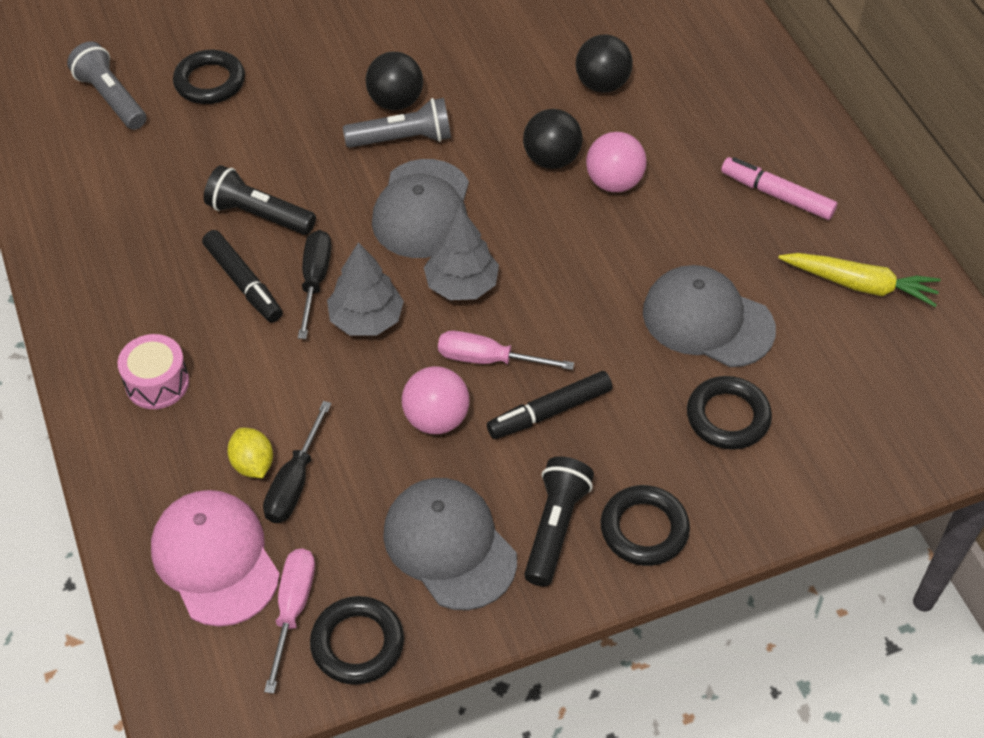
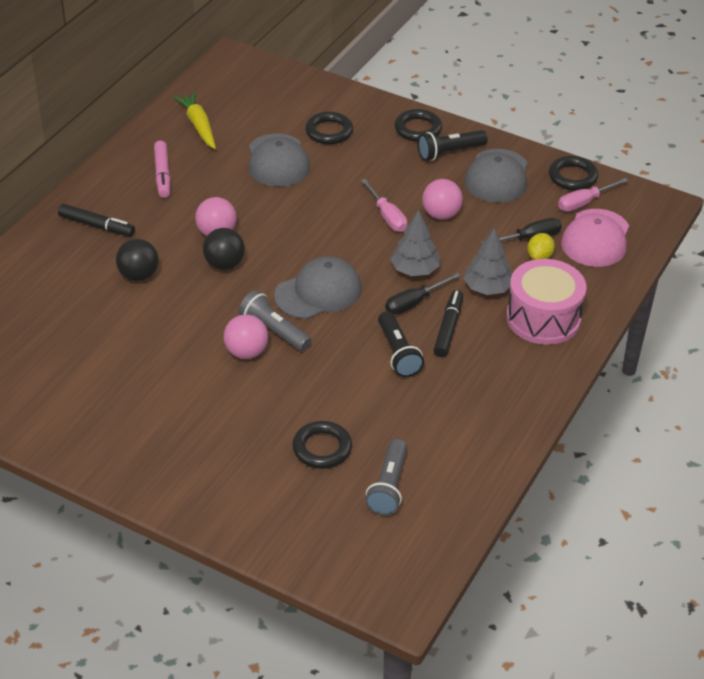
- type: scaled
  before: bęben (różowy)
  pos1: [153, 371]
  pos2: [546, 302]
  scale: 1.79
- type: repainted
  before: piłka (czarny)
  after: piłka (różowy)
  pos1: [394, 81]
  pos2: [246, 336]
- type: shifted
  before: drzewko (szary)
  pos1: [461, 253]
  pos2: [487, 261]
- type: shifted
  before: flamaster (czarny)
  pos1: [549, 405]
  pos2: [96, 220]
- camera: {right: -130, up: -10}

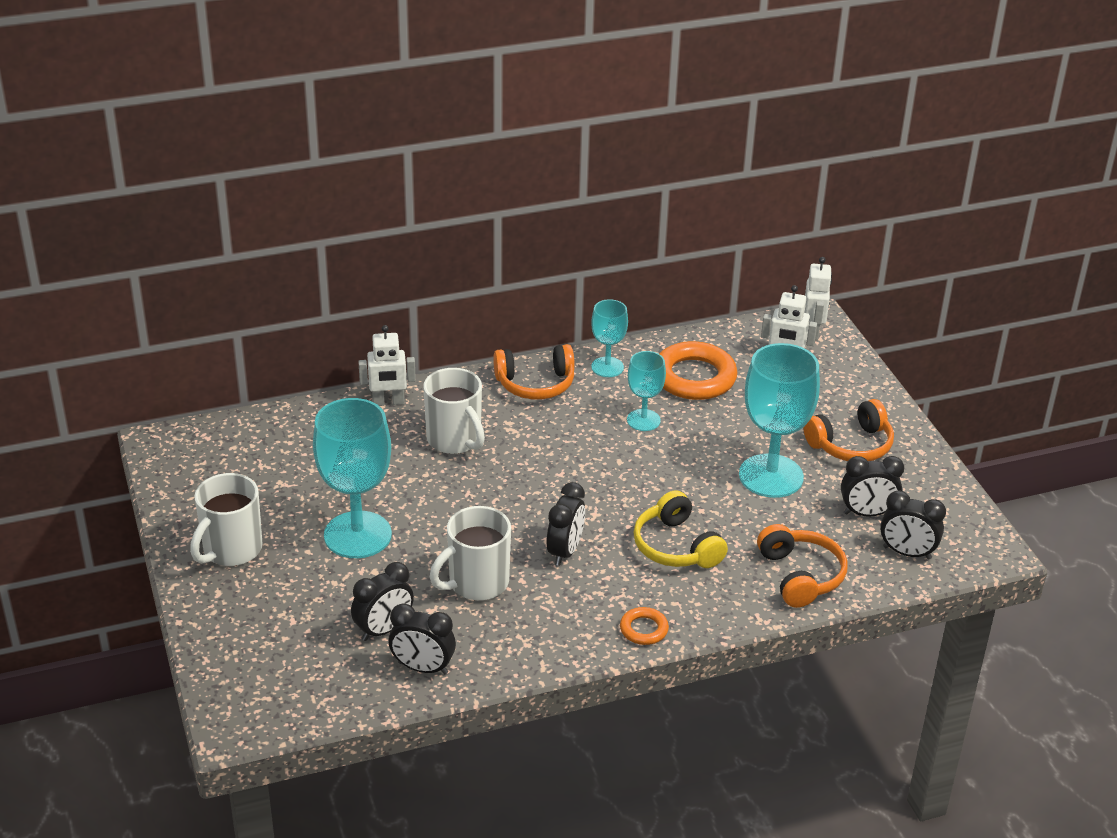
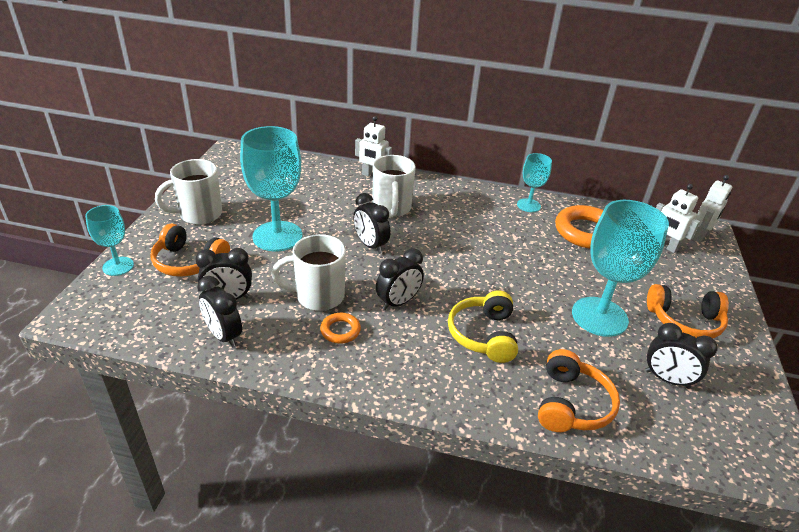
- type: shifted
  before: słuchawki (pomarańczowy)
  pos1: [534, 371]
  pos2: [190, 250]
- type: shifted
  before: pierścień (pomarańczowy)
  pos1: [644, 626]
  pos2: [340, 328]
- type: shifted
  before: kielich (turkusowy)
  pos1: [646, 391]
  pos2: [109, 240]
- type: shifted
  before: budzik (czarny)
  pos1: [913, 524]
  pos2: [371, 223]
- camera: {right: 30, up: 0}

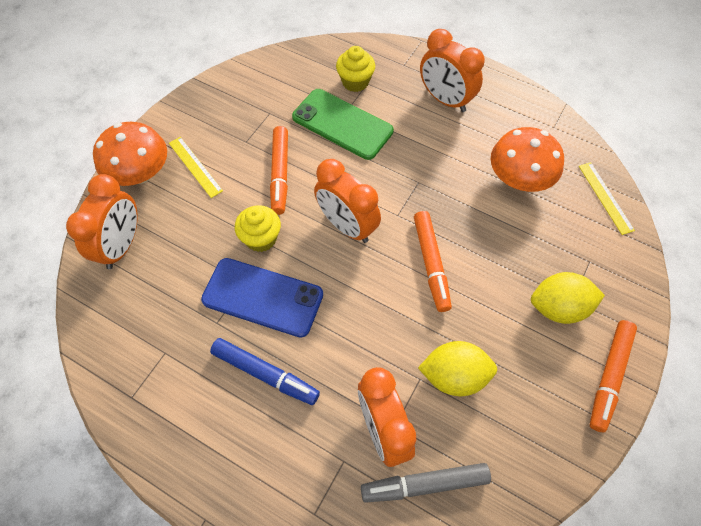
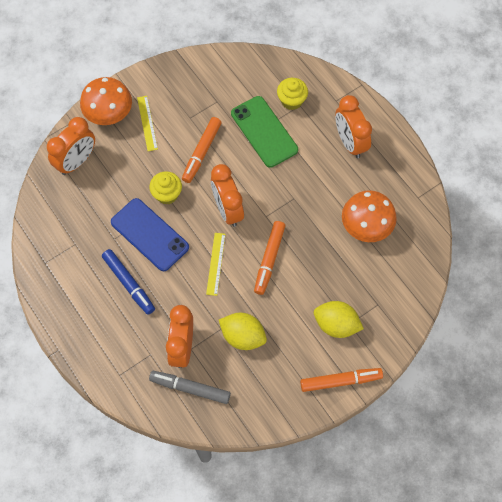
- type: shifted
  before: linijka (żółty)
  pos1: [607, 198]
  pos2: [216, 264]
- type: rotated
  before: flamaster (pomarańczowy)
  pos1: [613, 376]
  pos2: [341, 380]
  turn: -150
- camera: {right: 25, up: 5}

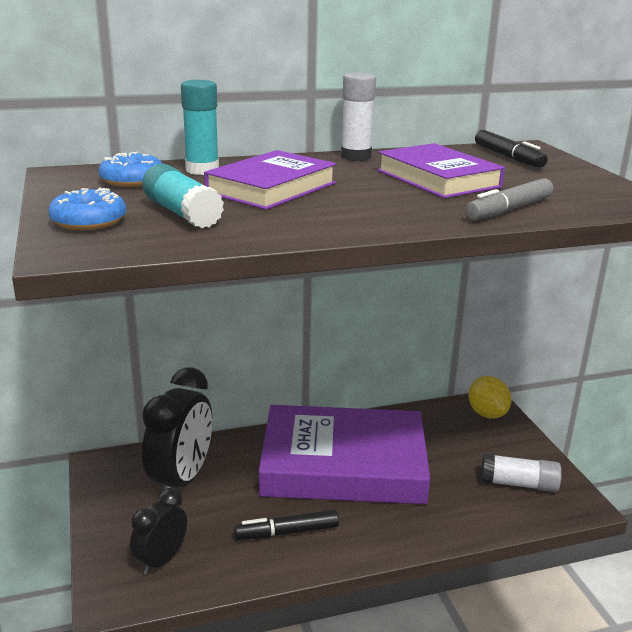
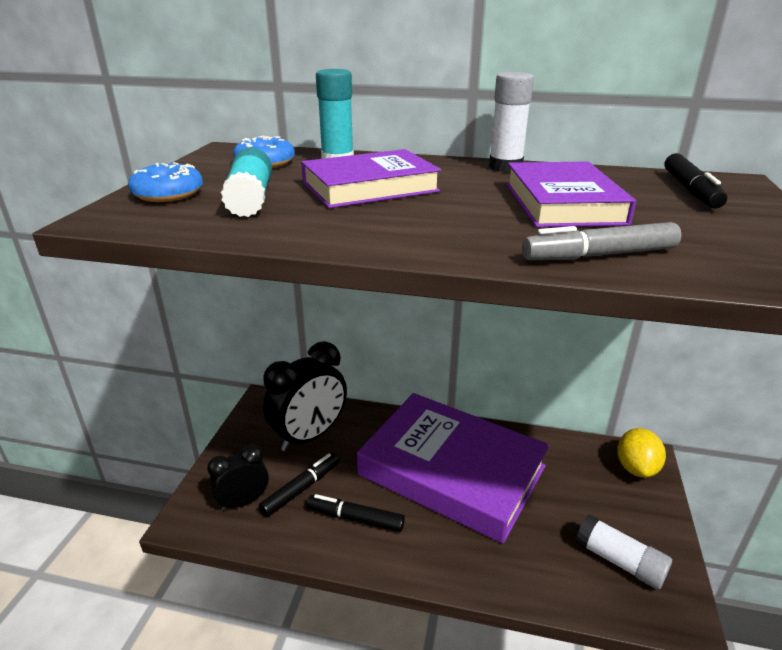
- type: new
  after: flamaster (czarny)
  pos2: [299, 485]
- camera: {right: 30, up: 5}

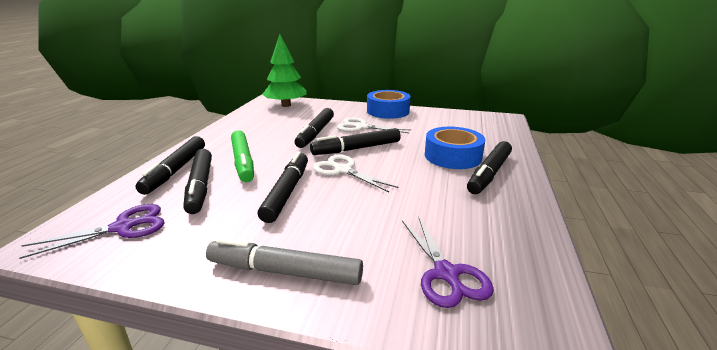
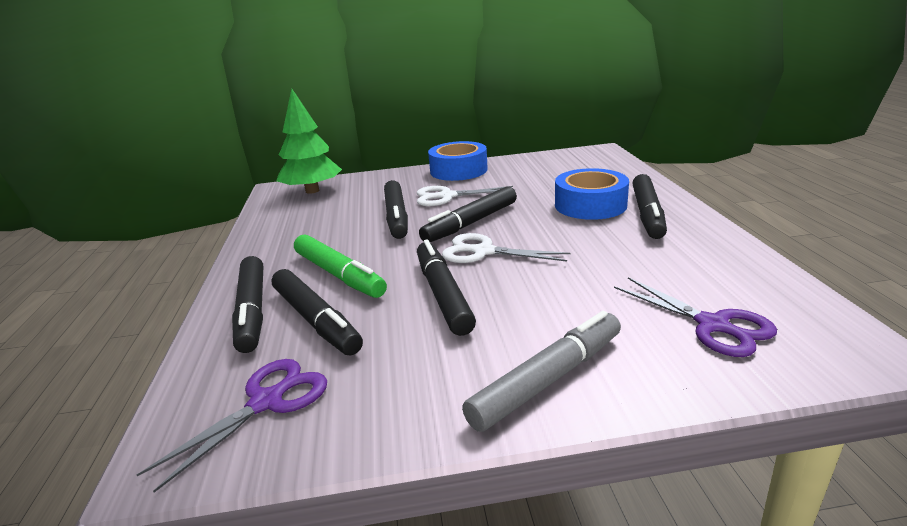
- type: rotated
  before: flamaster (szary)
  pos1: [284, 261]
  pos2: [541, 371]
  turn: 150
- camera: {right: -20, up: 0}

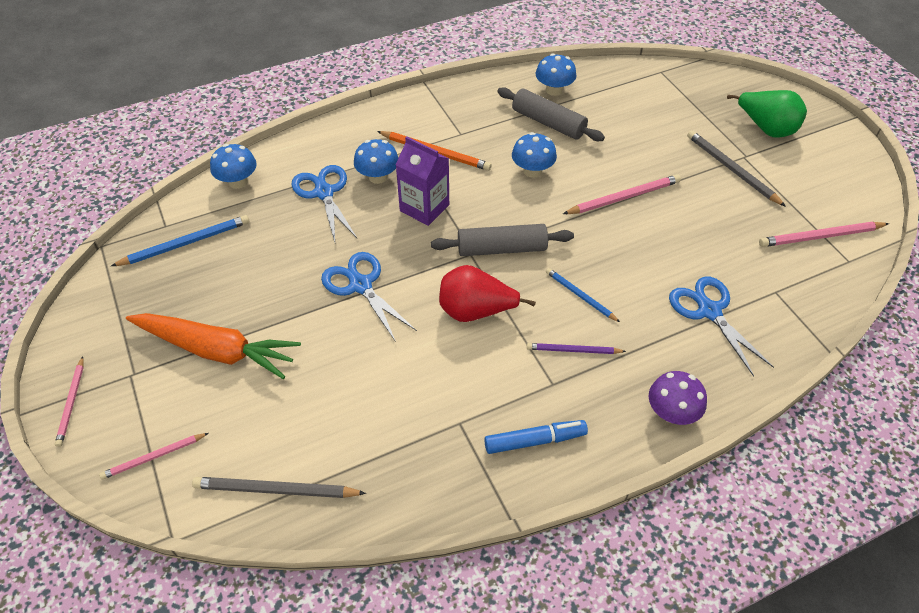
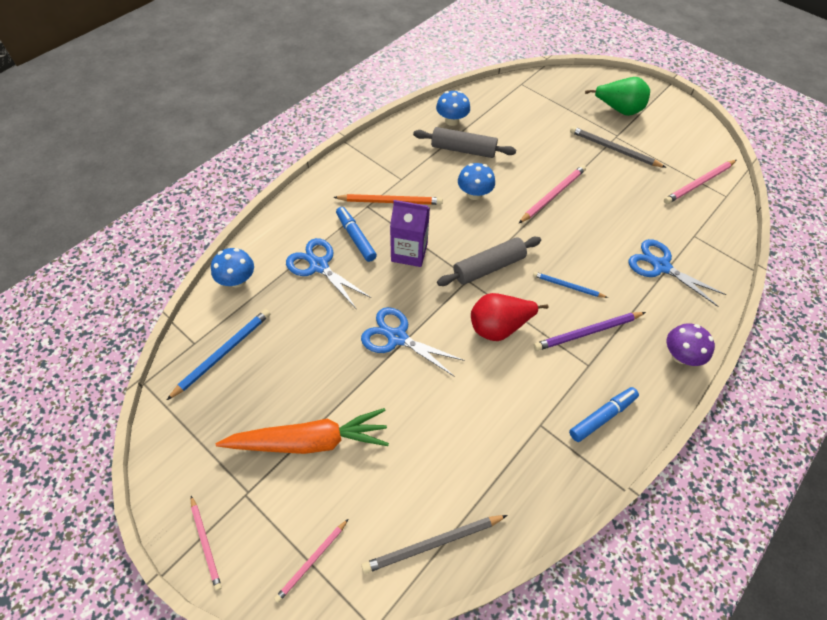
- type: swapped
  before: grzyb (niebieski)
  after: flamaster (niebieski)
  pos1: [376, 161]
  pos2: [356, 234]
- type: scaled
  before: ołówek (fioletowy)
  pos1: [576, 348]
  pos2: [589, 331]
  scale: 1.56
- camera: {right: -25, up: 5}

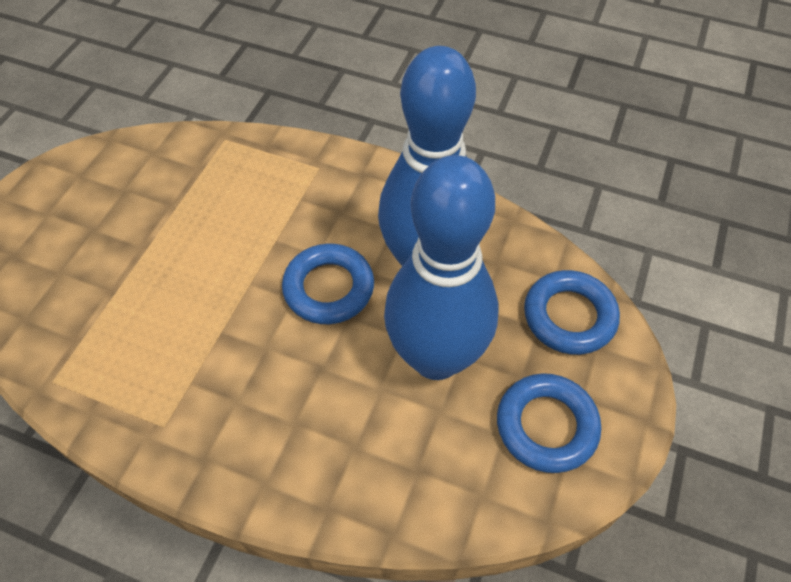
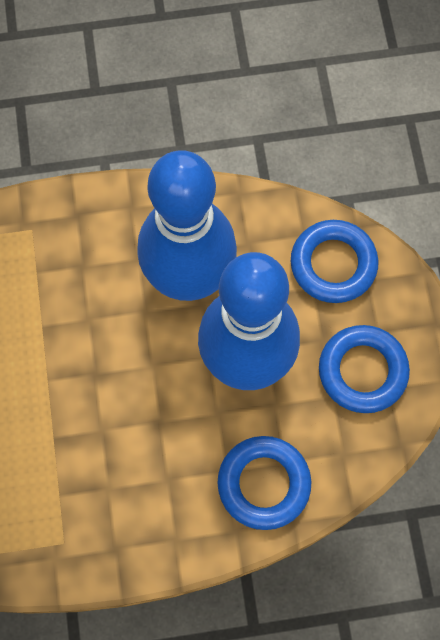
- type: shifted
  before: pierścień (niebieski)
  pos1: [328, 284]
  pos2: [264, 483]
- camera: {right: -30, up: 15}

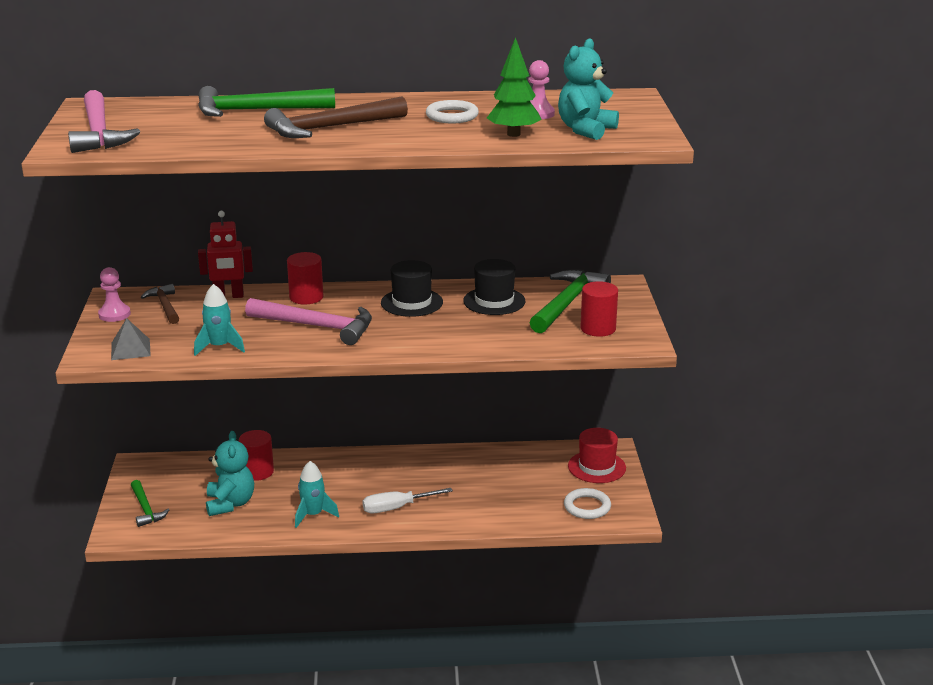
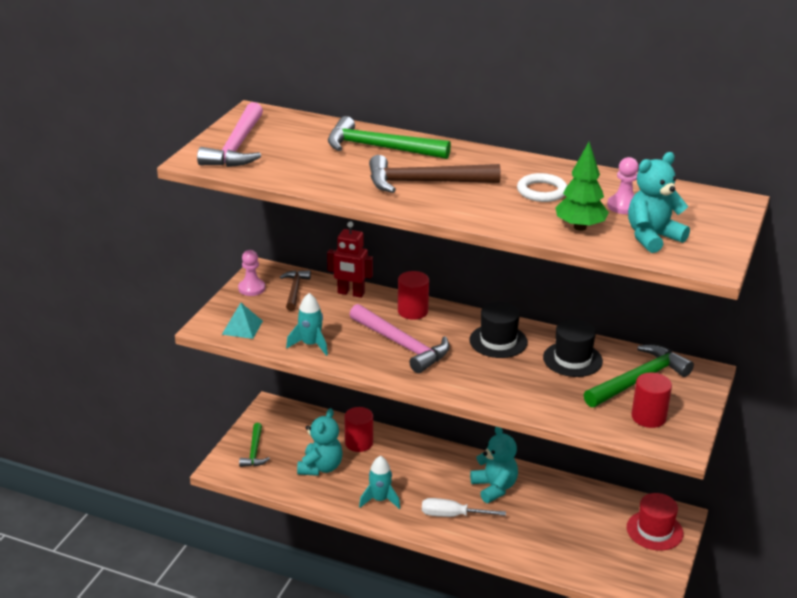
- type: repainted
  before: piramida (szary)
  after: piramida (turkusowy)
  pos1: [131, 339]
  pos2: [242, 321]
- type: gone
  before: pierścień (biały)
  pos1: [587, 503]
- type: new
  after: miś (turkusowy)
  pos2: [494, 465]
- camera: {right: 25, up: 5}

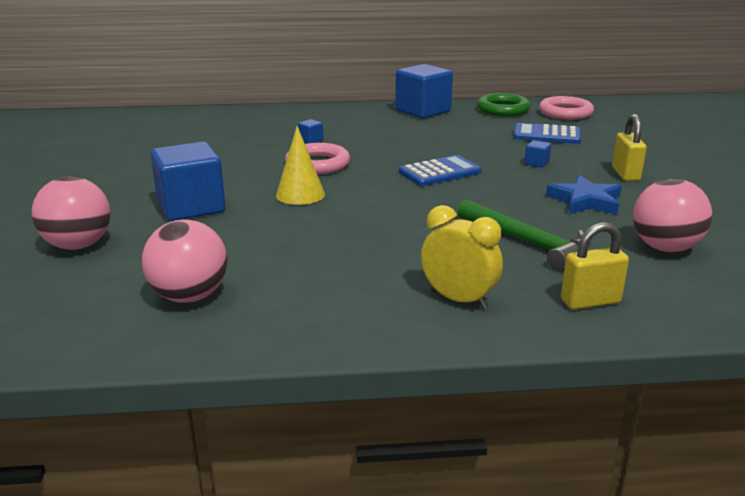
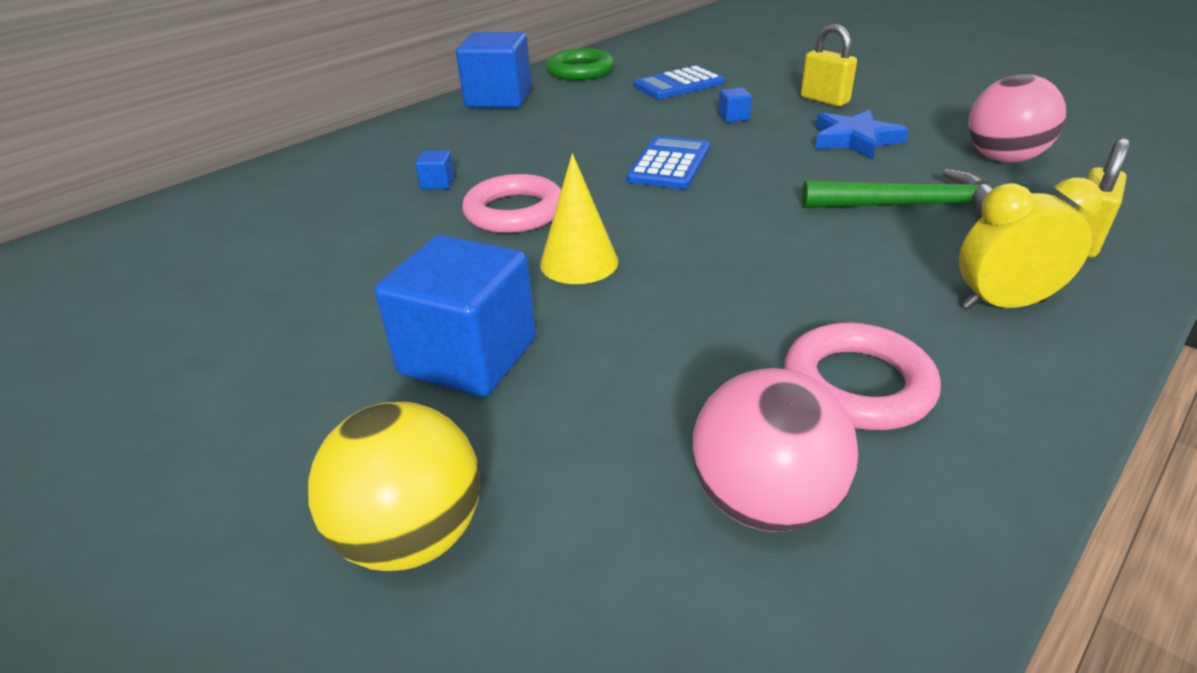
- type: repainted
  before: piłka (różowy)
  after: piłka (żółty)
  pos1: [71, 213]
  pos2: [394, 486]
- type: shifted
  before: pierścień (różowy)
  pos1: [566, 108]
  pos2: [863, 376]
- camera: {right: -40, up: 10}

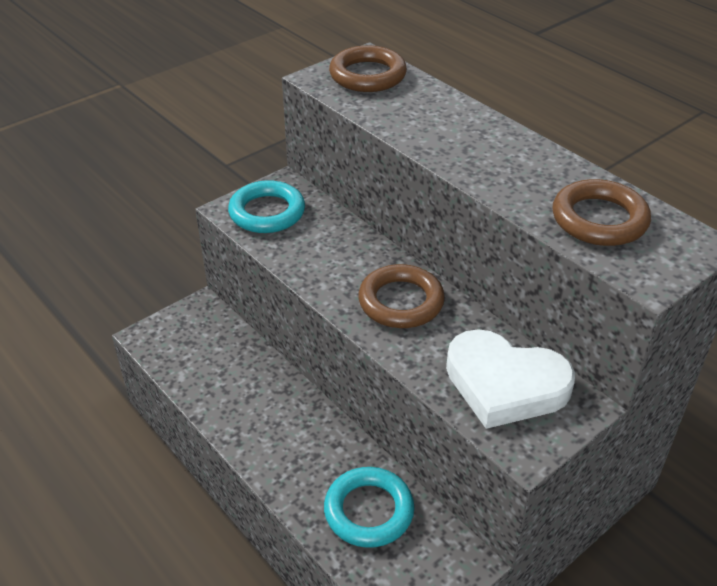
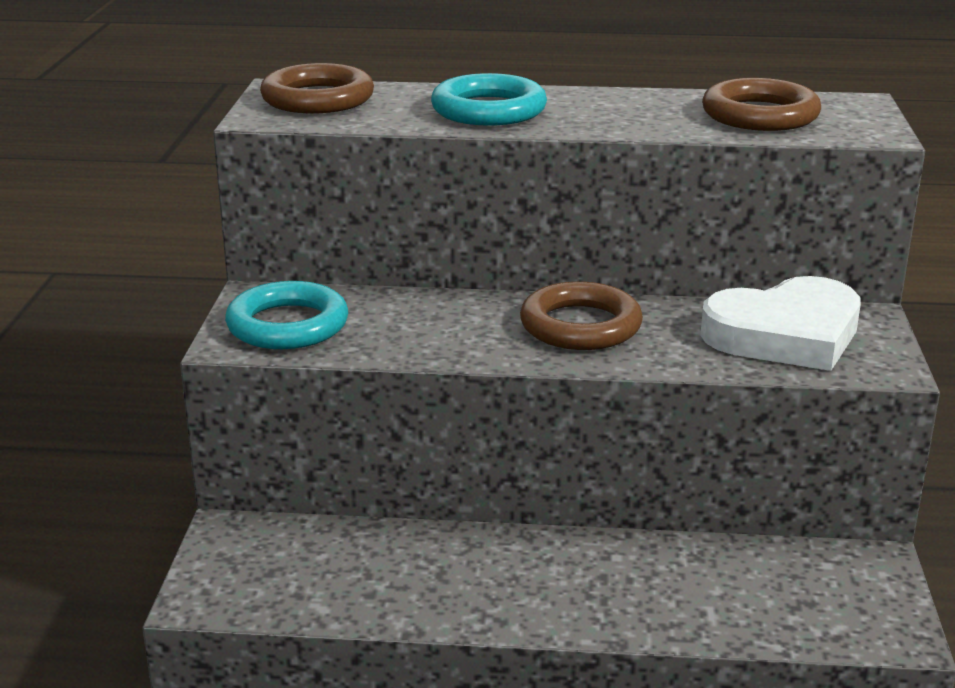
- type: shifted
  before: pierścień (turkusowy)
  pos1: [369, 507]
  pos2: [489, 99]
- camera: {right: -45, up: -15}

